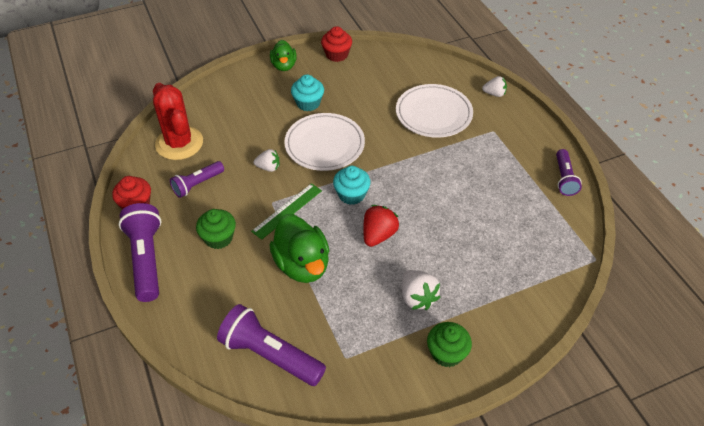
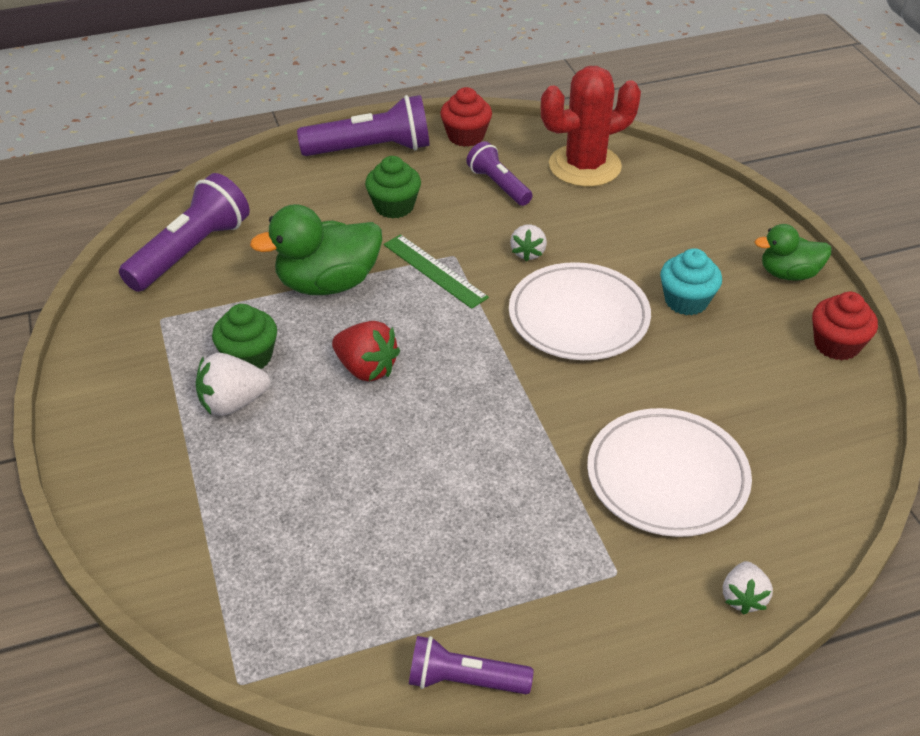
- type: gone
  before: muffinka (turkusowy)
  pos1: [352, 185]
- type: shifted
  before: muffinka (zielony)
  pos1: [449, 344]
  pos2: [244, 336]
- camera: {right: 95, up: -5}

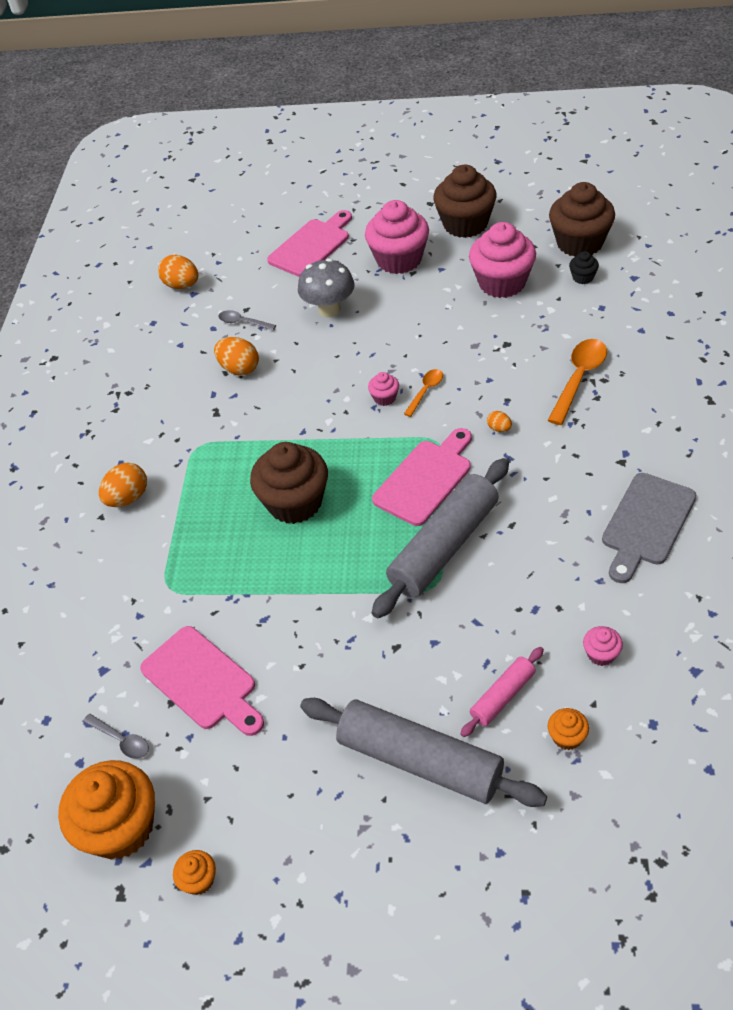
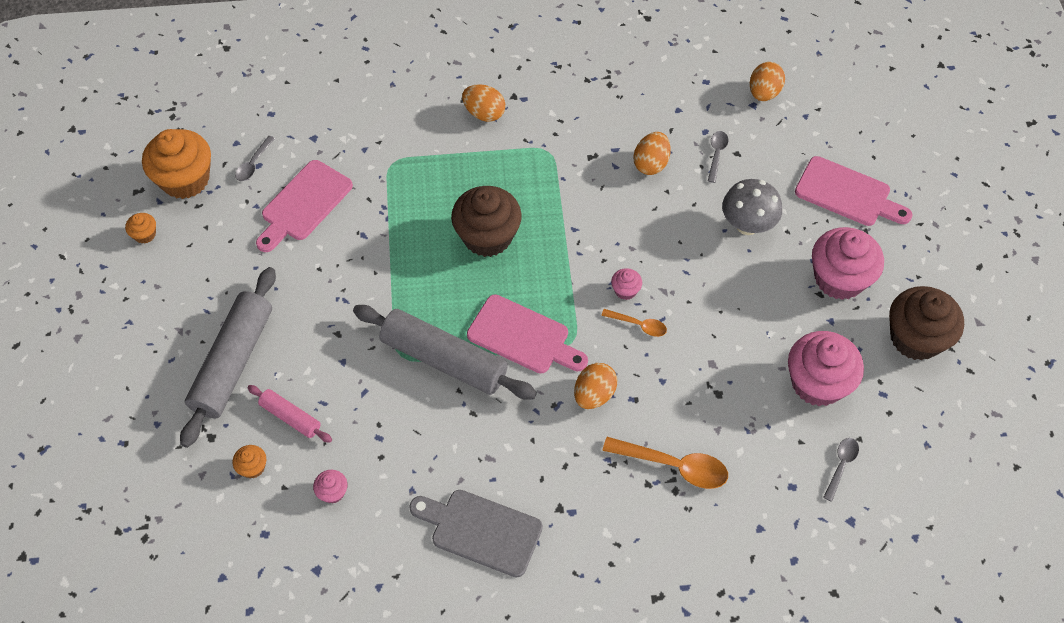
- type: scaled
  before: jajko (pomarańczowy)
  pos1: [499, 421]
  pos2: [595, 386]
  scale: 1.93
- type: gone
  before: muffinka (brązowy)
  pos1: [582, 219]
- type: swapped
  before: muffinka (czarny)
  after: łyżka (szary)
  pos1: [584, 267]
  pos2: [841, 470]
- camera: {right: 75, up: 10}

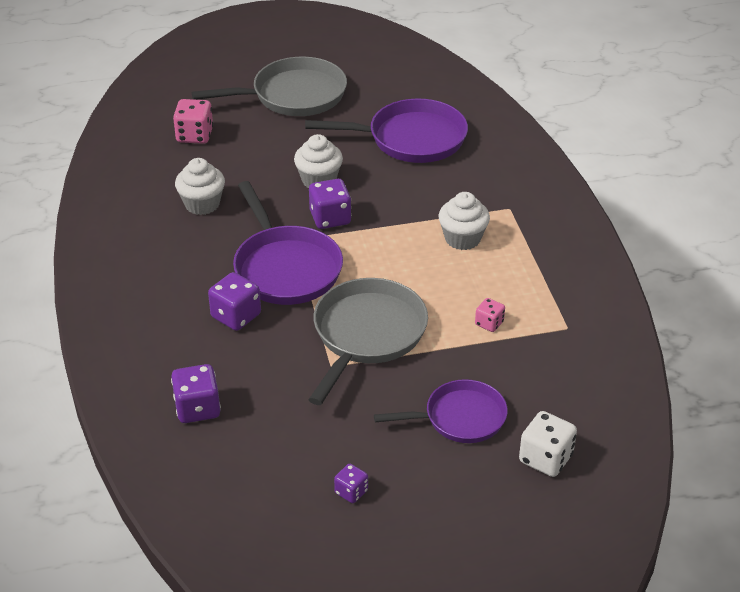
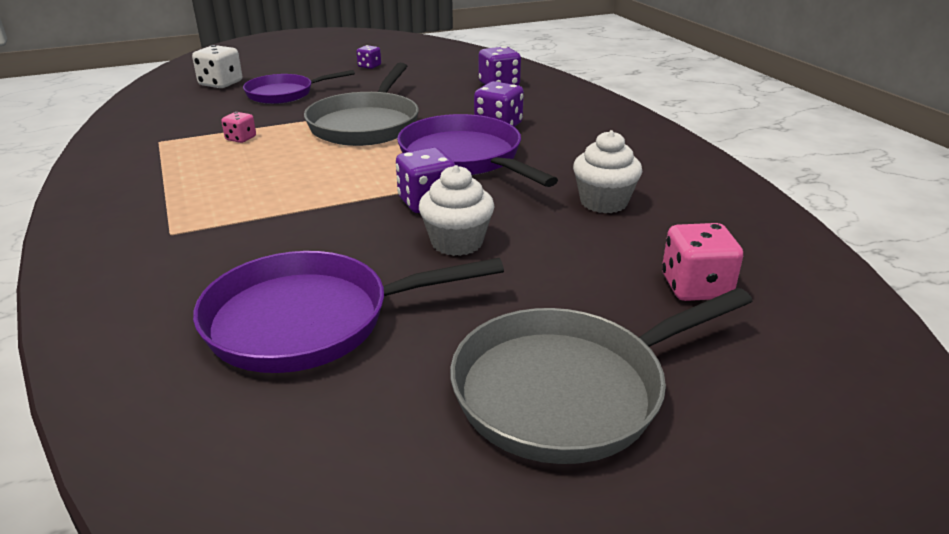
- type: gone
  before: muffinka (biały)
  pos1: [464, 221]
- camera: {right: 170, up: -10}

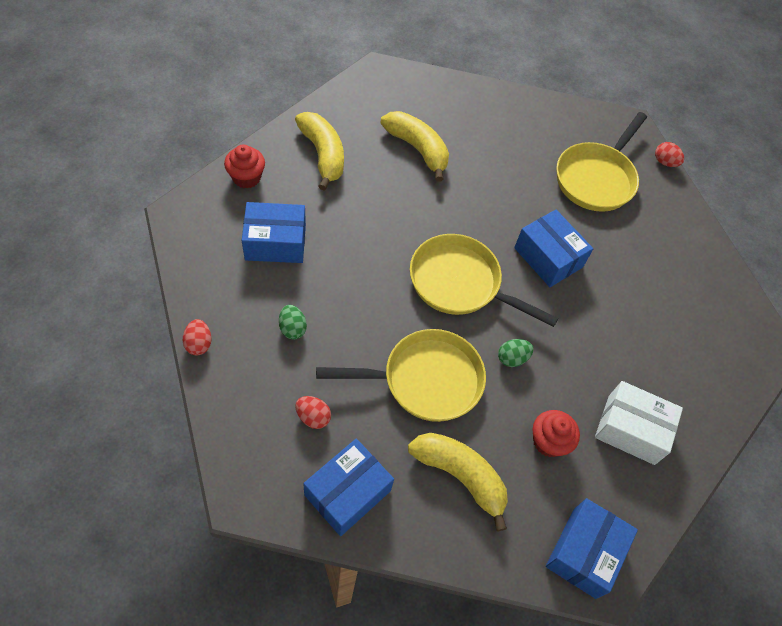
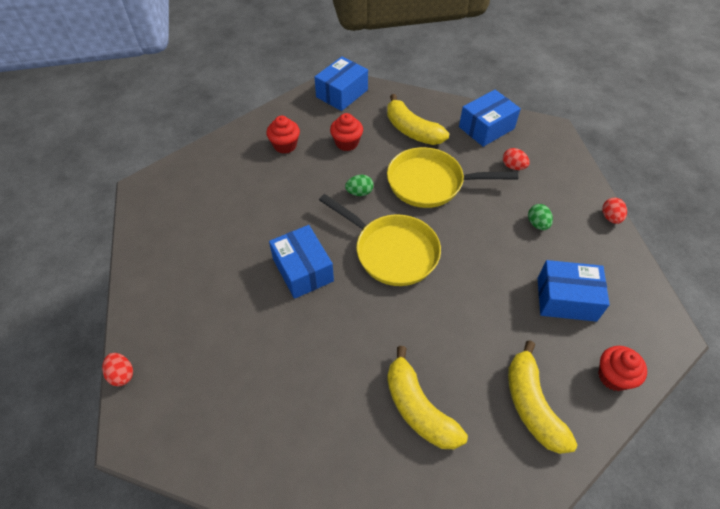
- type: gone
  before: patelnia (żółty)
  pos1: [601, 162]
- type: swapped
  before: pudełko (biały)
  after: muffinka (czerwony)
  pos1: [639, 423]
  pos2: [283, 135]
- camera: {right: -165, up: -5}

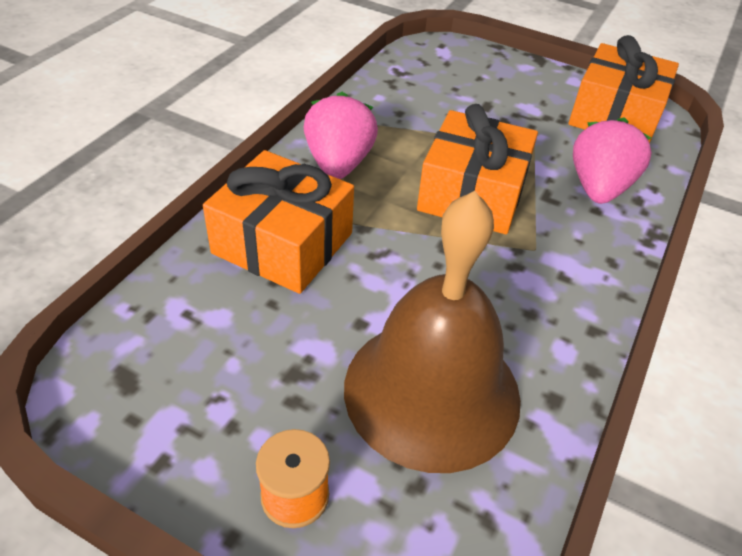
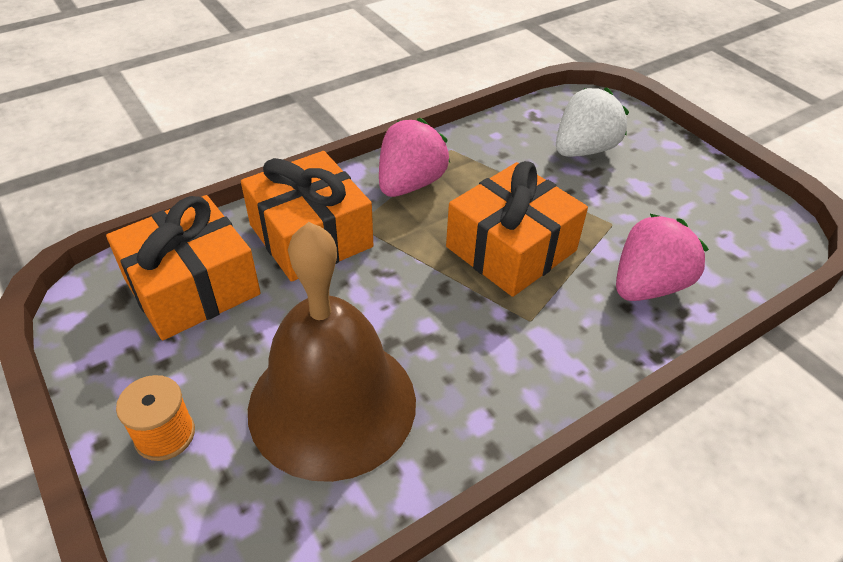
- type: shifted
  before: prezent (pomarańczowy)
  pos1: [624, 89]
  pos2: [183, 267]
- type: new
  after: truskawka (biały)
  pos2: [592, 122]
- camera: {right: 30, up: 0}

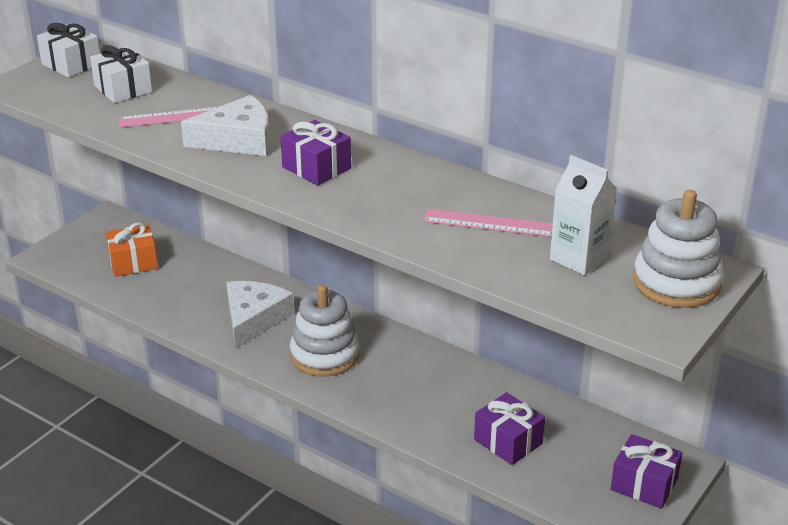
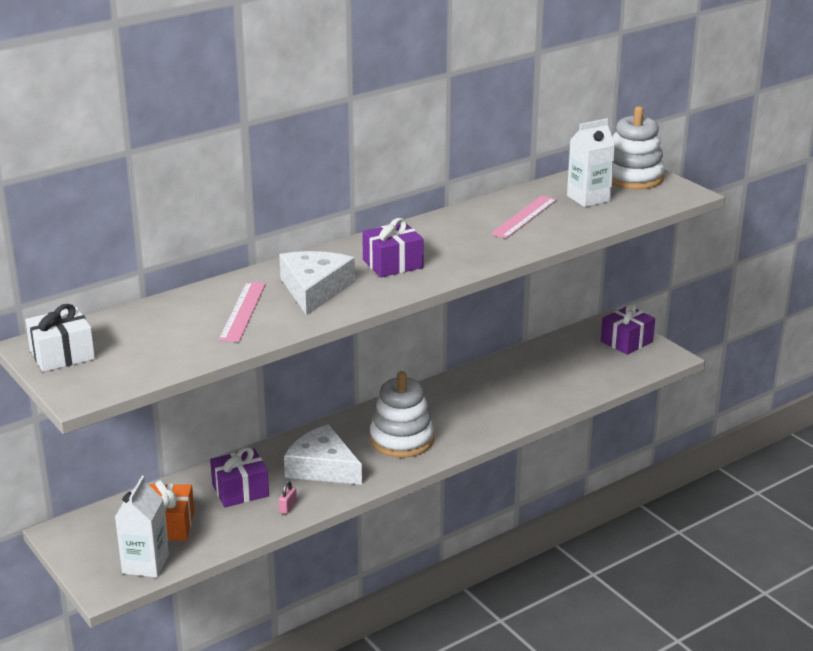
- type: gone
  before: prezent (biały)
  pos1: [121, 74]
- type: shifted
  before: prezent (fioletowy)
  pos1: [509, 428]
  pos2: [239, 477]
- type: new
  after: karton mleka (biały)
  pos2: [142, 527]
- type: new
  after: kłódka (różowy)
  pos2: [287, 497]
- camera: {right: -70, up: -5}

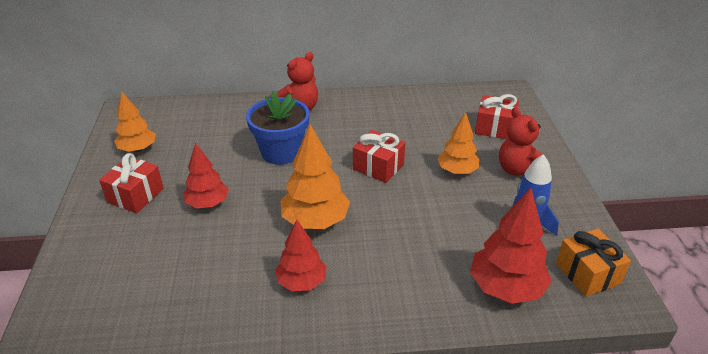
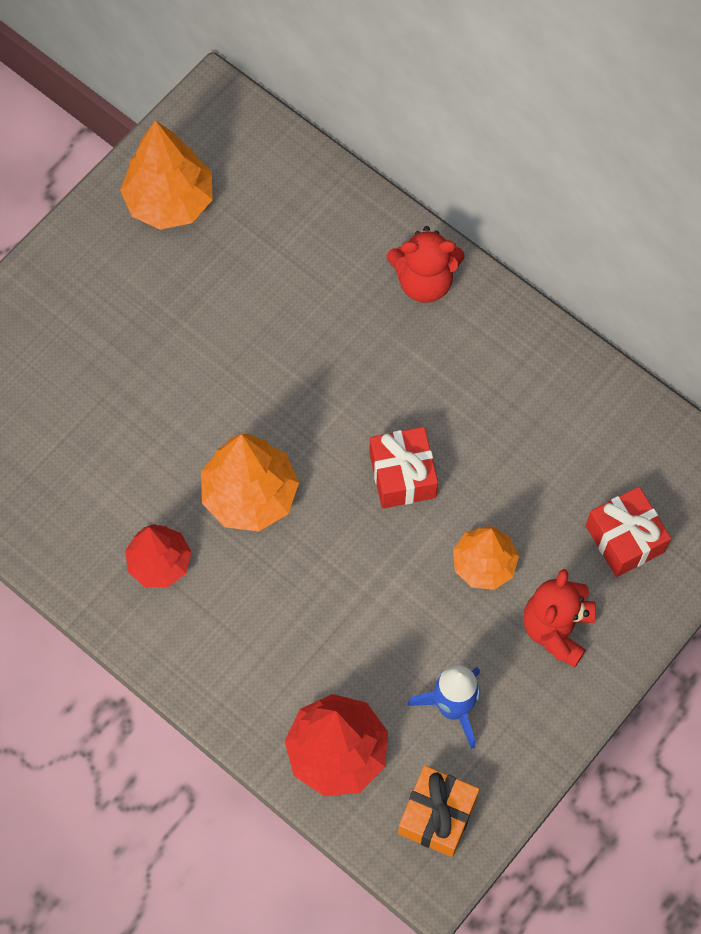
- type: gone
  before: prezent (czerwony)
  pos1: [131, 183]
- type: scaled
  before: drzewko (pomarańczowy)
  pos1: [135, 122]
  pos2: [166, 175]
  scale: 1.51
- type: gone
  before: drzewko (czerwony)
  pos1: [206, 175]
- type: gone
  before: doniczka (niebieski)
  pos1: [277, 128]
- camera: {right: 45, up: 30}

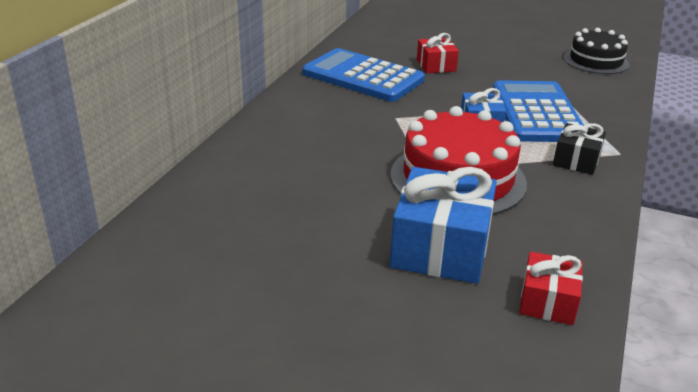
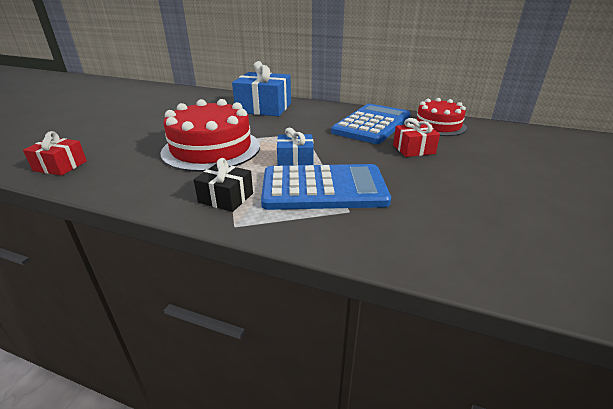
- type: shifted
  before: prezent (niebieski)
  pos1: [443, 225]
  pos2: [261, 88]
- type: gone
  before: tort (czarny)
  pos1: [596, 51]
- type: new
  after: tort (czerwony)
  pos2: [439, 117]
- camera: {right: 90, up: 0}

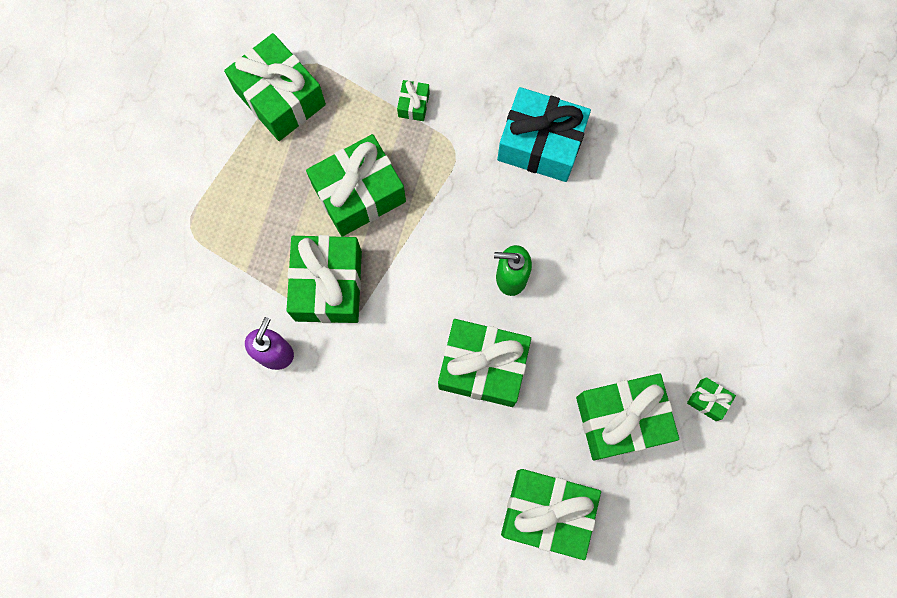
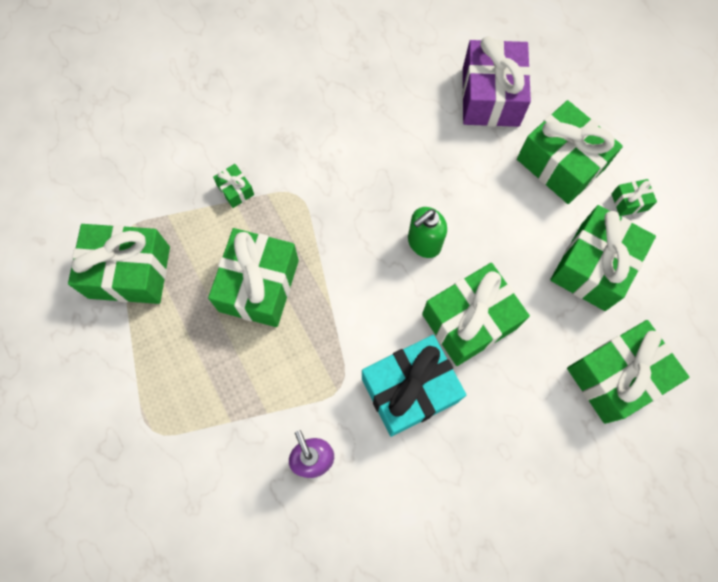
- type: shifted
  before: prezent (zielony)
  pos1: [324, 279]
  pos2: [570, 152]
- type: shifted
  before: prezent (turkusowy)
  pos1: [544, 134]
  pos2: [414, 386]
- type: new
  after: prezent (fioletowy)
  pos2: [496, 81]
- camera: {right: -45, up: -5}

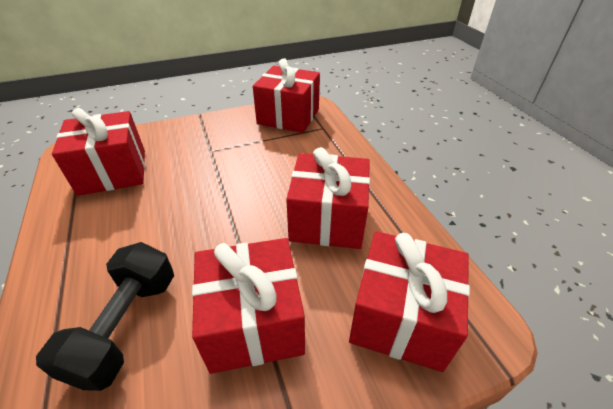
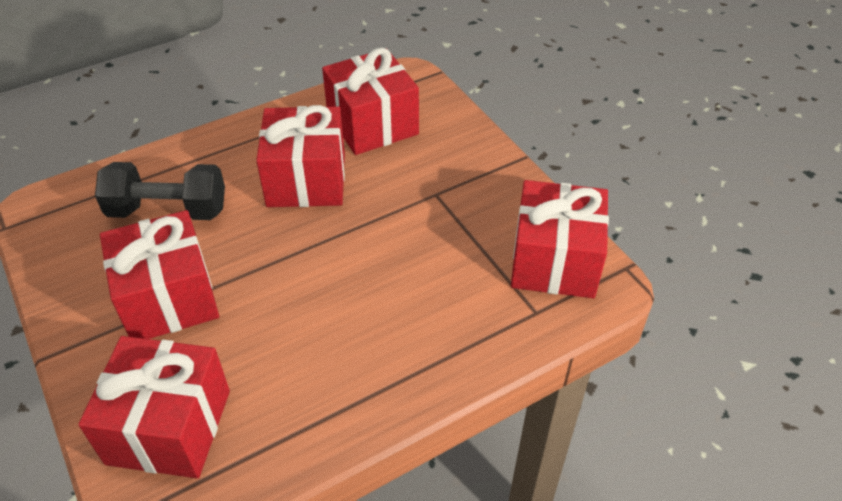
- type: shifted
  before: prezent (czerwony)
  pos1: [328, 198]
  pos2: [300, 156]
- camera: {right: 80, up: 5}

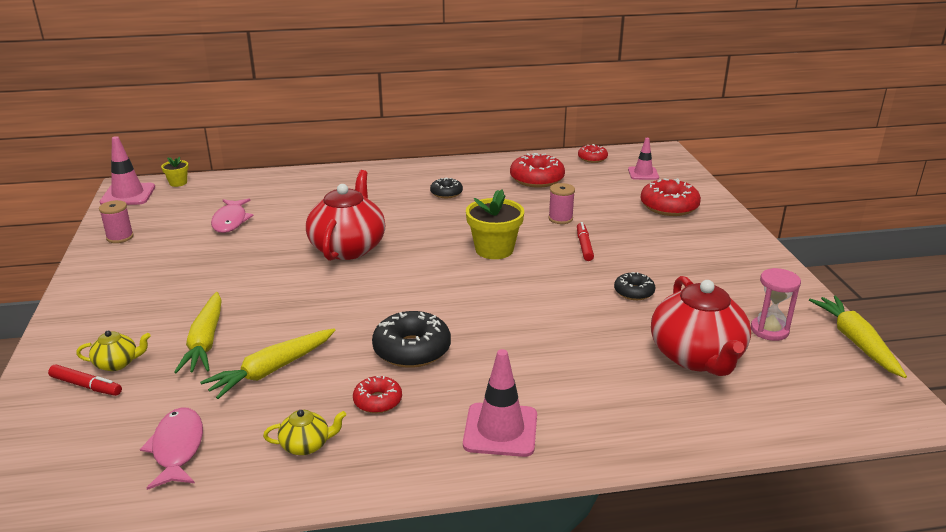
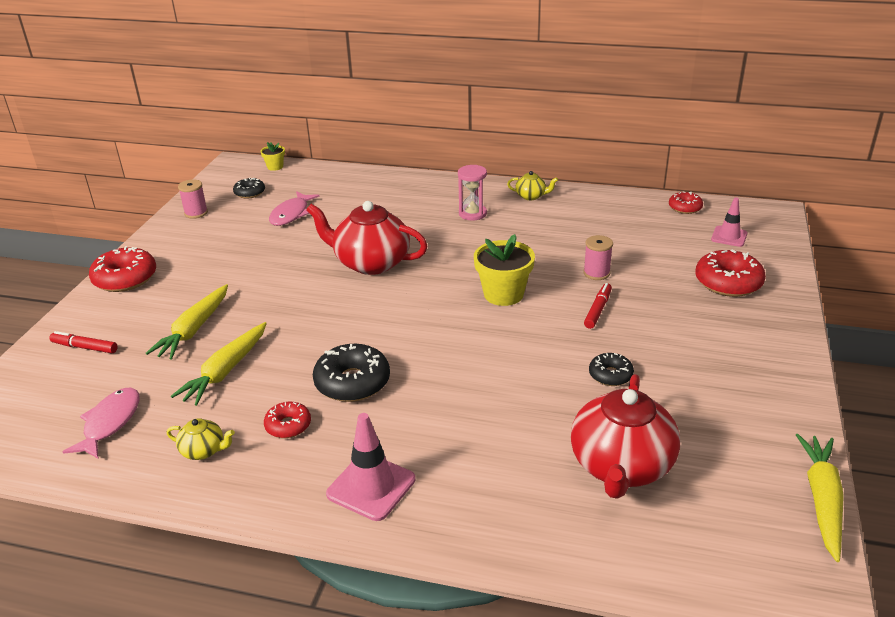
- type: rotated
  before: flamaster (czerwony)
  pos1: [85, 380]
  pos2: [83, 342]
  turn: 150
- type: shifted
  before: imbryk (żółty)
  pos1: [113, 351]
  pos2: [532, 185]
- type: gone
  before: pachołek (różowy)
  pos1: [127, 170]
- type: rotated
  before: marchewka (żółty)
  pos1: [267, 364]
  pos2: [219, 364]
  turn: -45
- type: rotated
  before: imbryk (czerwony)
  pos1: [345, 215]
  pos2: [366, 238]
  turn: -105
- type: shifted
  before: donut (czarny)
  pos1: [446, 188]
  pos2: [249, 188]
- type: shifted
  before: donut (czerwony)
  pos1: [537, 170]
  pos2: [122, 269]
- type: shifted
  before: klepsydra (różowy)
  pos1: [776, 304]
  pos2: [472, 193]
- camera: {right: 25, up: 5}

